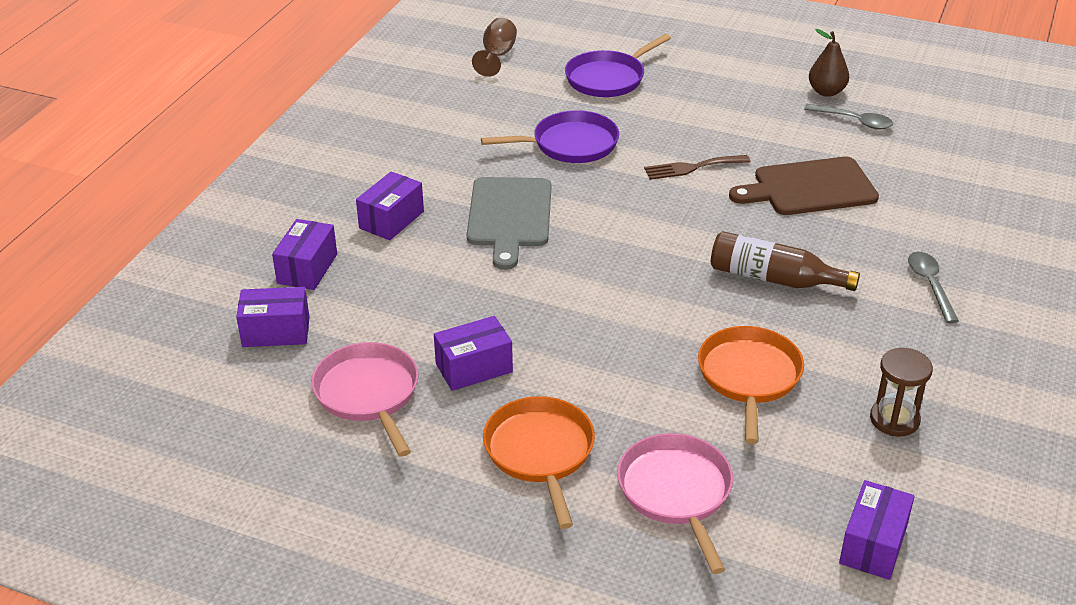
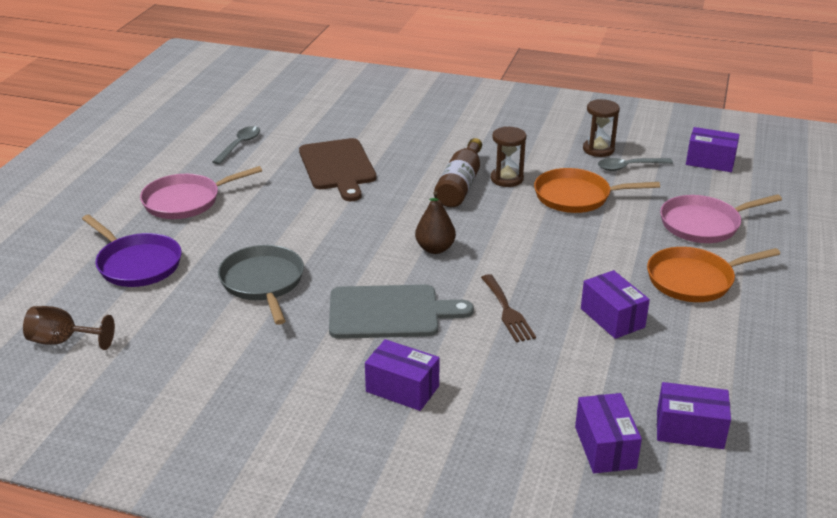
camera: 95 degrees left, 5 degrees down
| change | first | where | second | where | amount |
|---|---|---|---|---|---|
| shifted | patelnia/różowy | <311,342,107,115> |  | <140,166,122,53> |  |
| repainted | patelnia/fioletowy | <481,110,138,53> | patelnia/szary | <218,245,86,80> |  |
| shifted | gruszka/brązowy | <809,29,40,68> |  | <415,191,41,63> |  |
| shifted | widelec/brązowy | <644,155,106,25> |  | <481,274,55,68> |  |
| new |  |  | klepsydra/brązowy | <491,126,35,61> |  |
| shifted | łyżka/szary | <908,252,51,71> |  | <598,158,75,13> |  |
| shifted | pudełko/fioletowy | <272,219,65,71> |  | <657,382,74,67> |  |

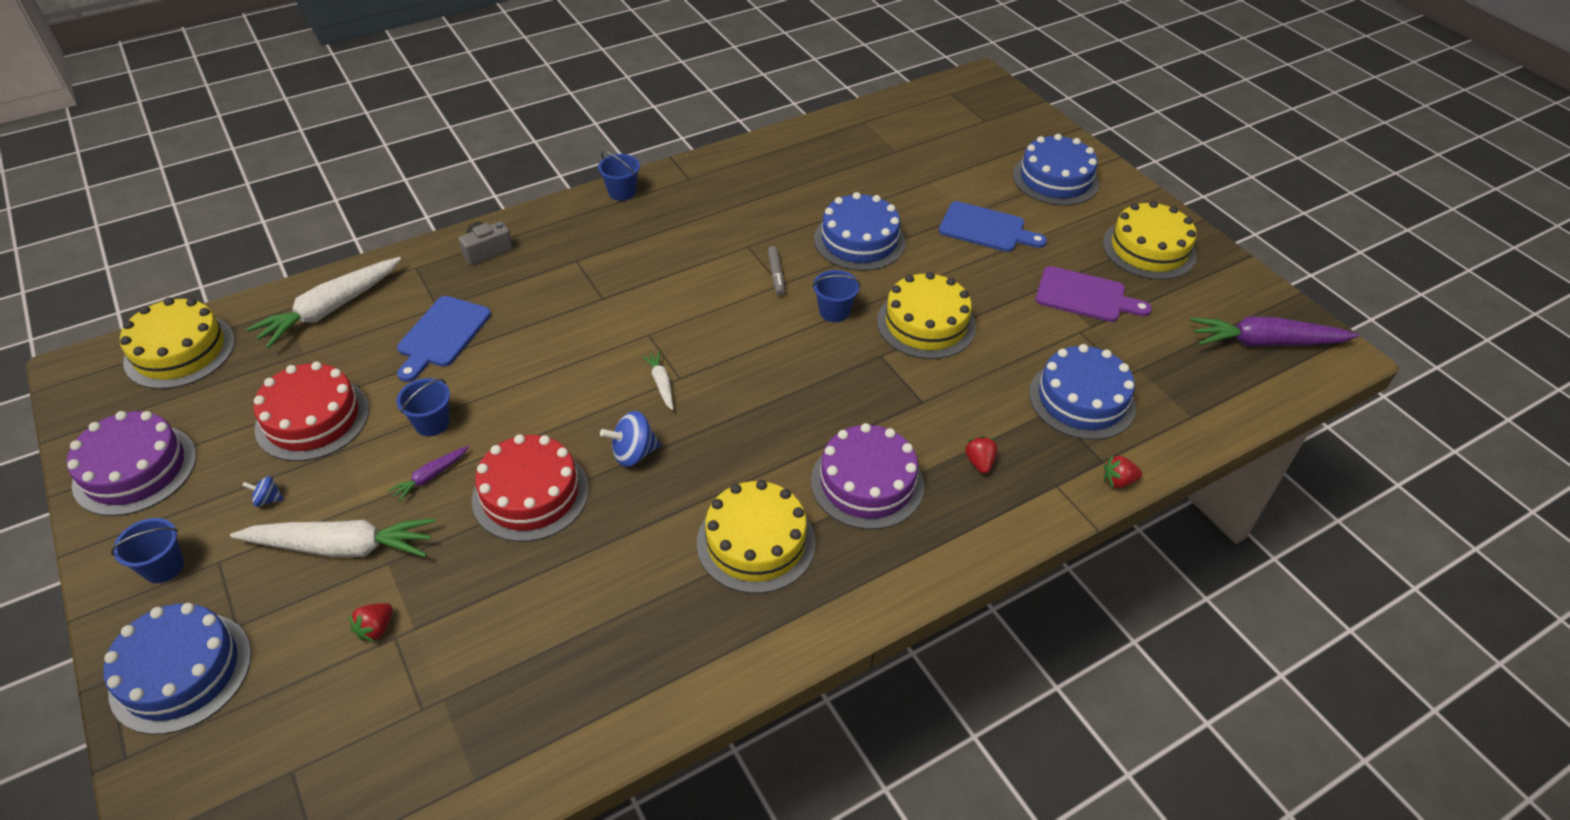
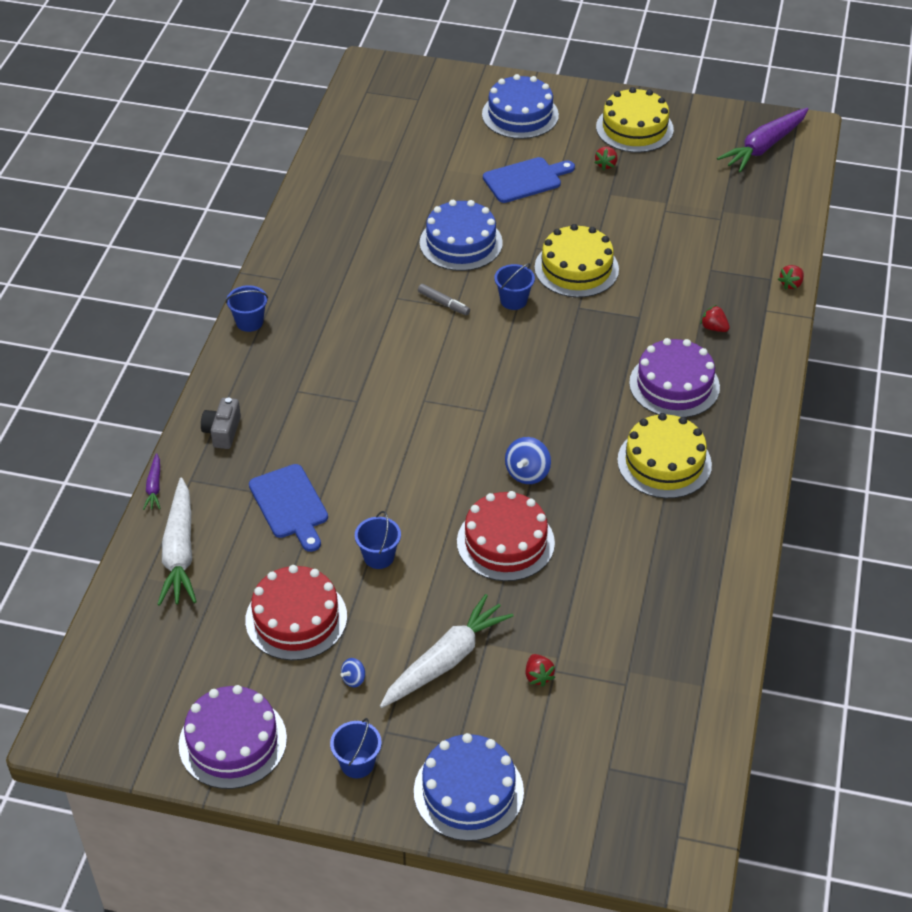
camera: 45 degrees left, 0 degrees up
| change | first | where | second | where | amount |
|---|---|---|---|---|---|
| shifted | marchewka/fioletowy | <388,446,81,56> |  | <143,453,17,57> |  |
| new |  |  | truskawka/czerwony | <595,147,22,23> |  |
| gone | tort/żółty | <120,298,115,91> |  |  |  |
| gone | marchewka/biały | <642,351,31,59> |  |  |  |
| gone | tort/niebieski | <1029,344,107,96> |  |  |  |
| gone | deska do krojenia/fioletowy | <1035,266,117,56> |  |  |  |

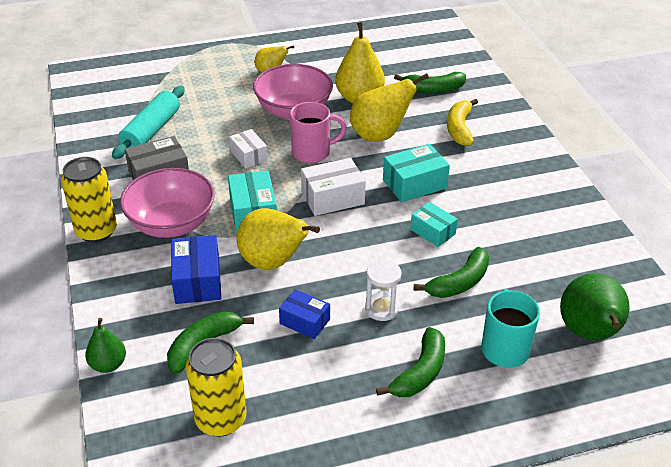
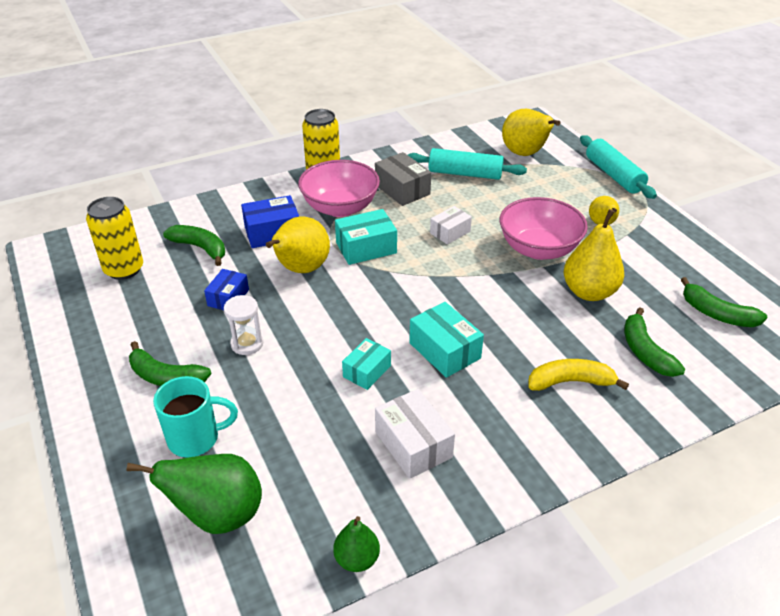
camera: 80 degrees right, 0 degrees up
| change | first | where | second | where | amount |
|---|---|---|---|---|---|
| shifted | gruszka/zielony | <85,318,41,55> |  | <333,516,47,56> |  |
| shifted | pudełko/biały | <301,158,65,58> |  | <375,389,80,90> |  |
| shifted | gruszka/żółty | <350,73,79,68> |  | <502,109,58,47> |  |
| new |  |  | wałek do ciasta/turkusowy | <580,135,77,64> |  |
| shifted | banan/zielony | <414,247,75,51> |  | <681,277,86,50> |  |
| gone | kubek/różowy | <290,102,57,61> |  |  |  |

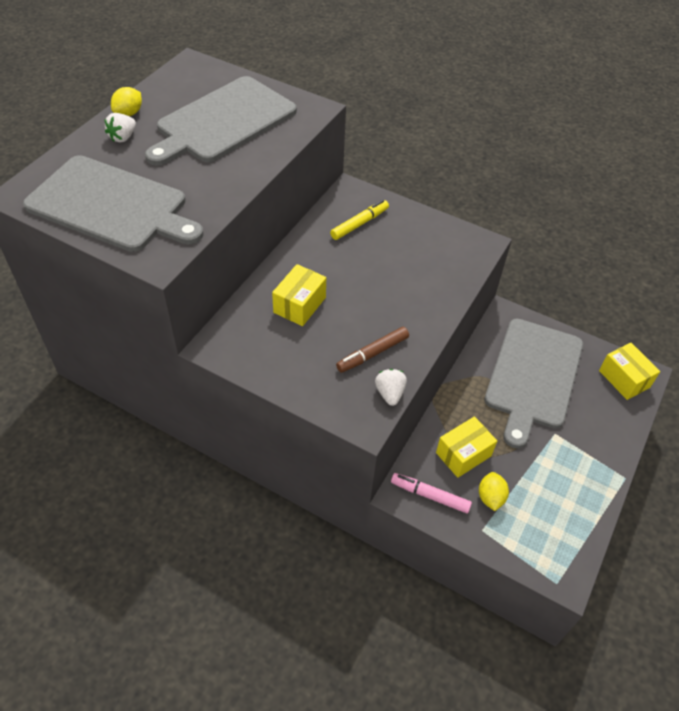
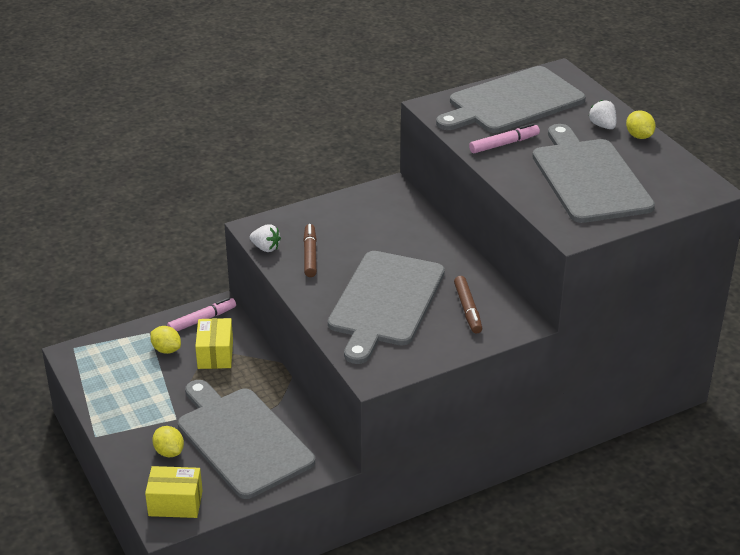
camera: 125 degrees right, 15 degrees down
| change | first | where | second | where | amount |
|---|---|---|---|---|---|
| new |  |  | cytryna/żółty | <152,426,32,31> |  |
| new |  |  | deska do krojenia/szary | <328,251,117,113> |  |
| repainted | flamaster/żółty | <330,200,59,40> | flamaster/brązowy | <454,276,28,57> |  |
| new |  |  | flamaster/różowy | <469,123,71,30> |  |
| gone | pudełko/żółty | <272,264,54,62> |  |  |  |

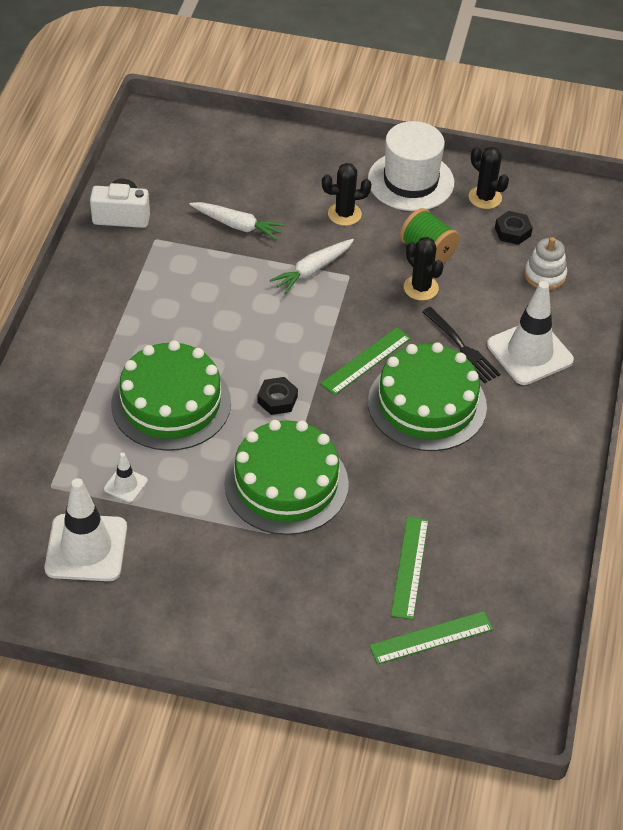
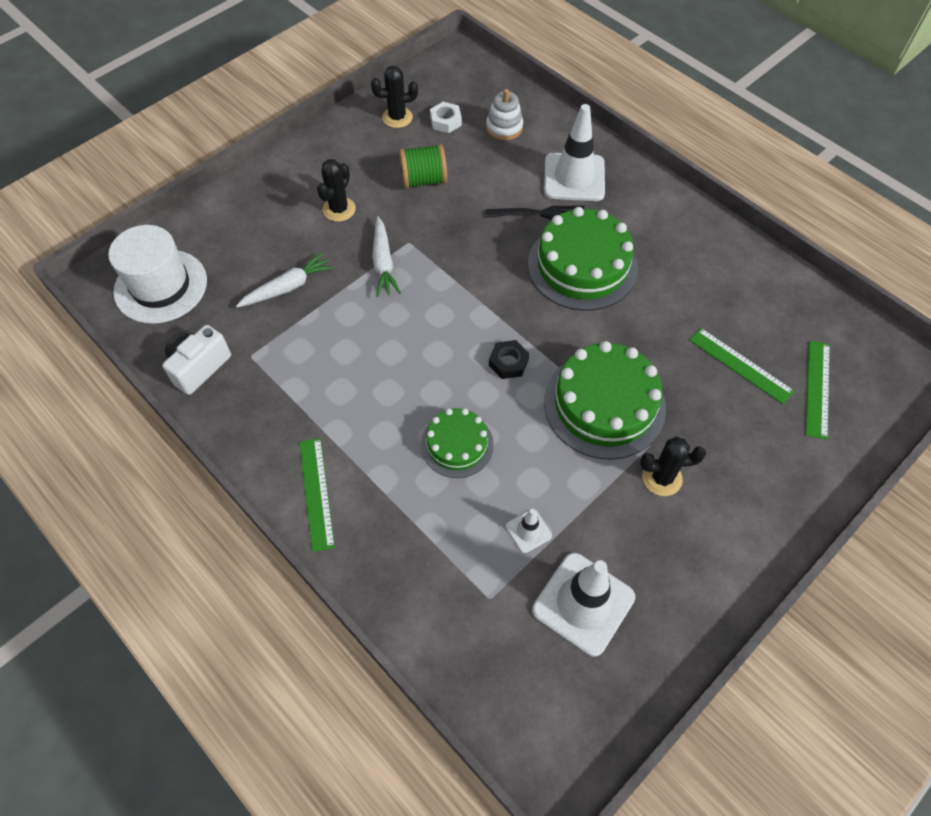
camera: 55 degrees left, 10 degrees up
| change | first | where | second | where | amount |
|---|---|---|---|---|---|
| shifted | kapelusz/biały | <368,121,86,90> |  | <108,225,99,99> |  |
| shifted | linijka/zielony | <320,327,91,68> |  | <299,438,36,114> |  |
| scaled | tort/zielony | <111,340,120,111> |  | <421,408,73,70> | x0.58 |
| repainted | nakrętka/czarny | <495,211,38,34> | nakrętka/biały | <430,102,32,31> |  |
| shifted | kaktus/czarny | <404,237,40,64> |  | <640,437,66,59> |  |

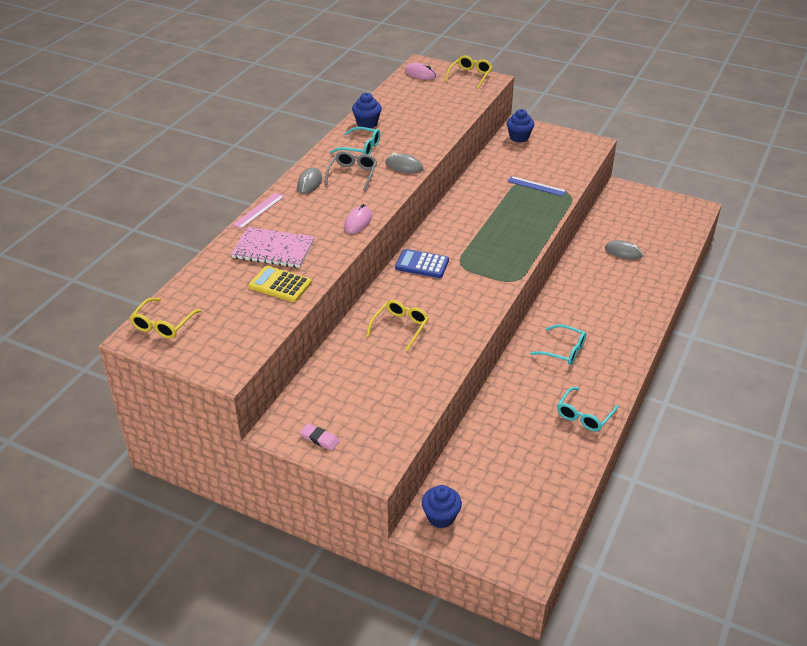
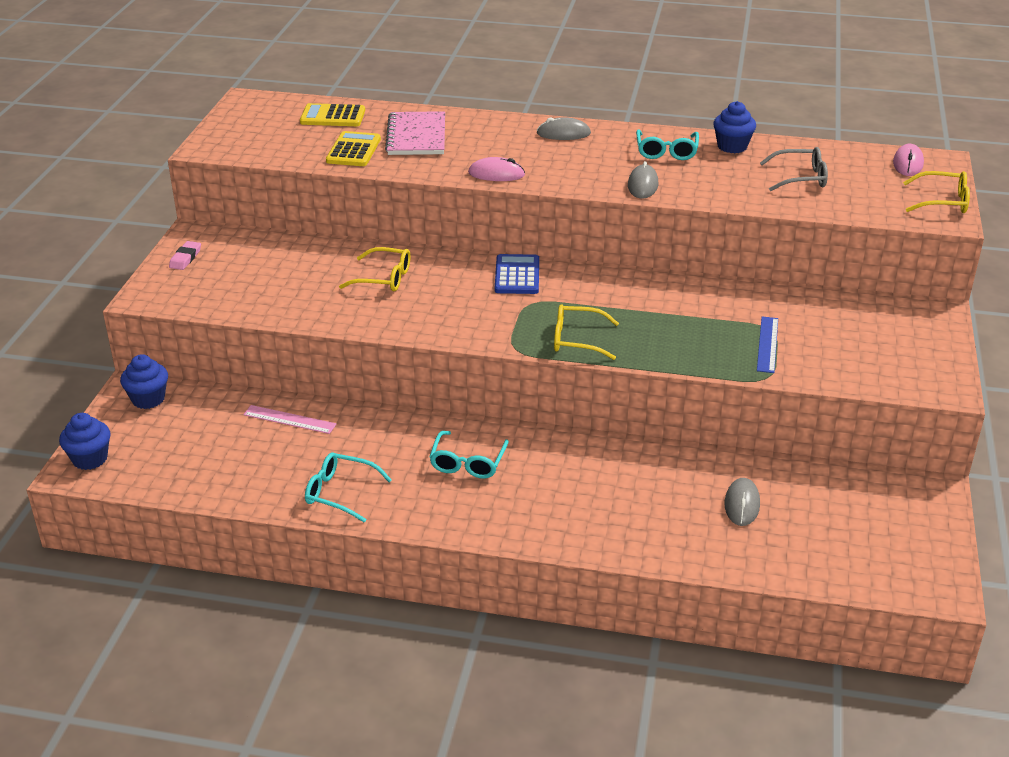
camera: 75 degrees right, 5 degrees down
| change | first | where | second | where | amount |
|---|---|---|---|---|---|
| shifted | muffinka/niebieski | <507,109,27,34> |  | <59,413,51,57> |  |
| shifted | linijka/różowy | <232,193,52,36> |  | <243,405,94,29> |  |
| new |  |  | kalkulator/żółty | <300,103,65,23> |  |
| shifted | okulary/żółty | <130,298,71,41> |  | <554,304,65,56> |  |
| shifted | okulary/szary | <325,151,52,40> |  | <760,147,68,44> |  |

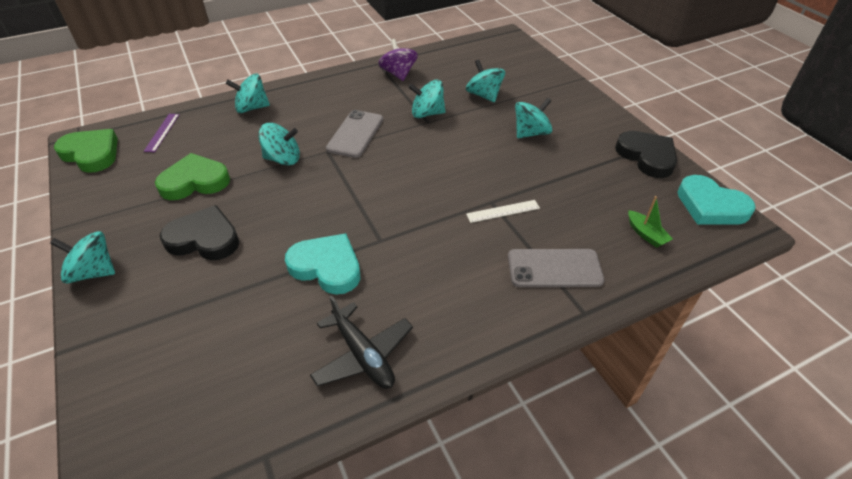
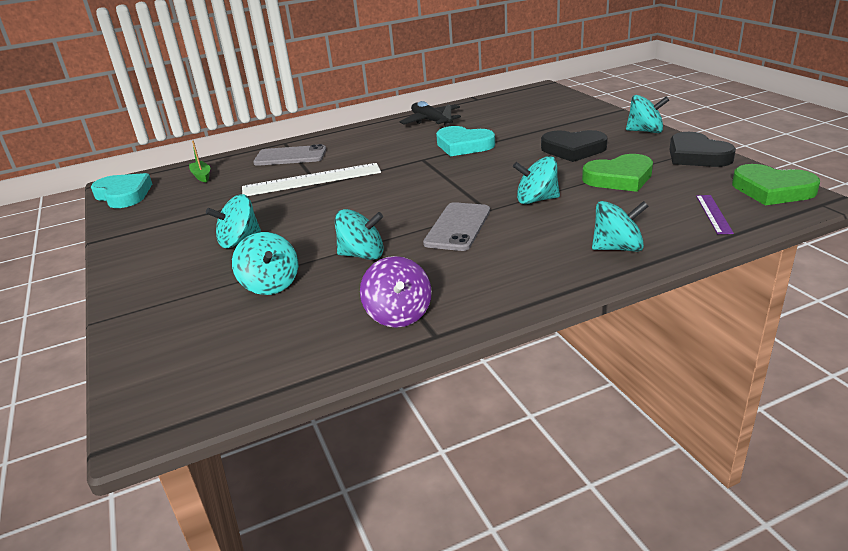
camera: 175 degrees left, 15 degrees down
| change | first | where | second | where | amount |
|---|---|---|---|---|---|
| scaled | linijka/biały | <466,200,74,23> |  | <242,163,139,33> | x2.03 |
| shifted | serce/czarny | <615,131,62,47> |  | <669,132,67,35> |  |

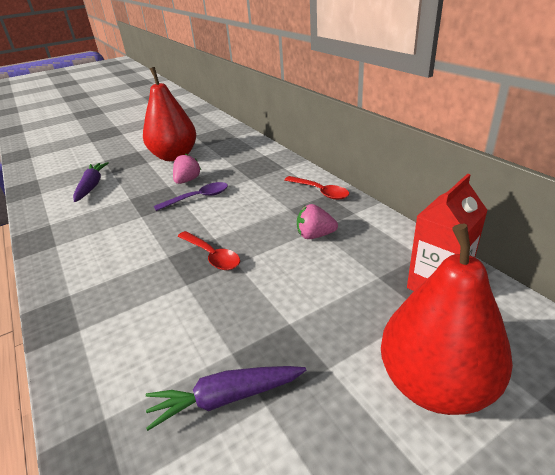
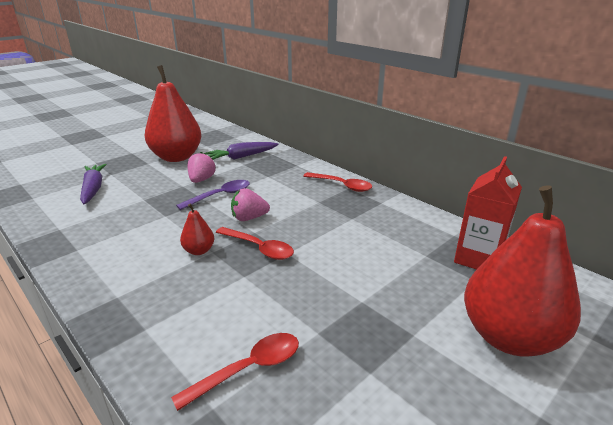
camera: 15 degrees left, 5 degrees down
| change | first | where | second | where | amount |
|---|---|---|---|---|---|
| new |  |  | łyżka/czerwony | <171,333,128,78> |  |
| new |  |  | gruszka/czerwony | <180,203,34,52> |  |
| shifted | marchewka/fioletowy | <146,366,160,65> |  | <204,142,75,18> |  |
| shifted | truskawka/różowy | <297,204,41,35> |  | <231,188,39,33> |  |

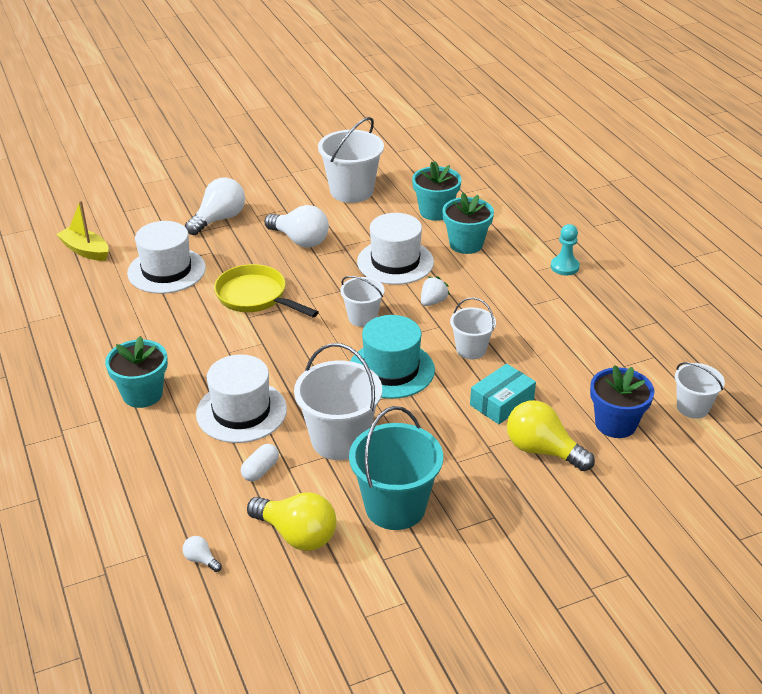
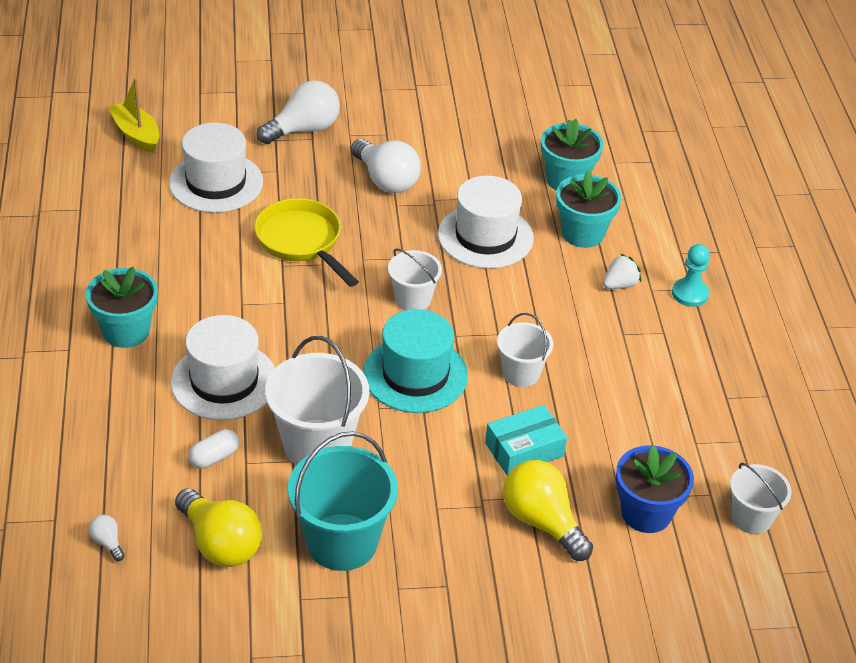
camera: 15 degrees right, 5 degrees up
| change | first | where | second | where | amount |
|---|---|---|---|---|---|
| shifted | truskawka/biały | <421,276,29,30> |  | <603,254,38,35> |  |
| gone | wiadro/biały | <318,117,66,86> |  |  |  |

